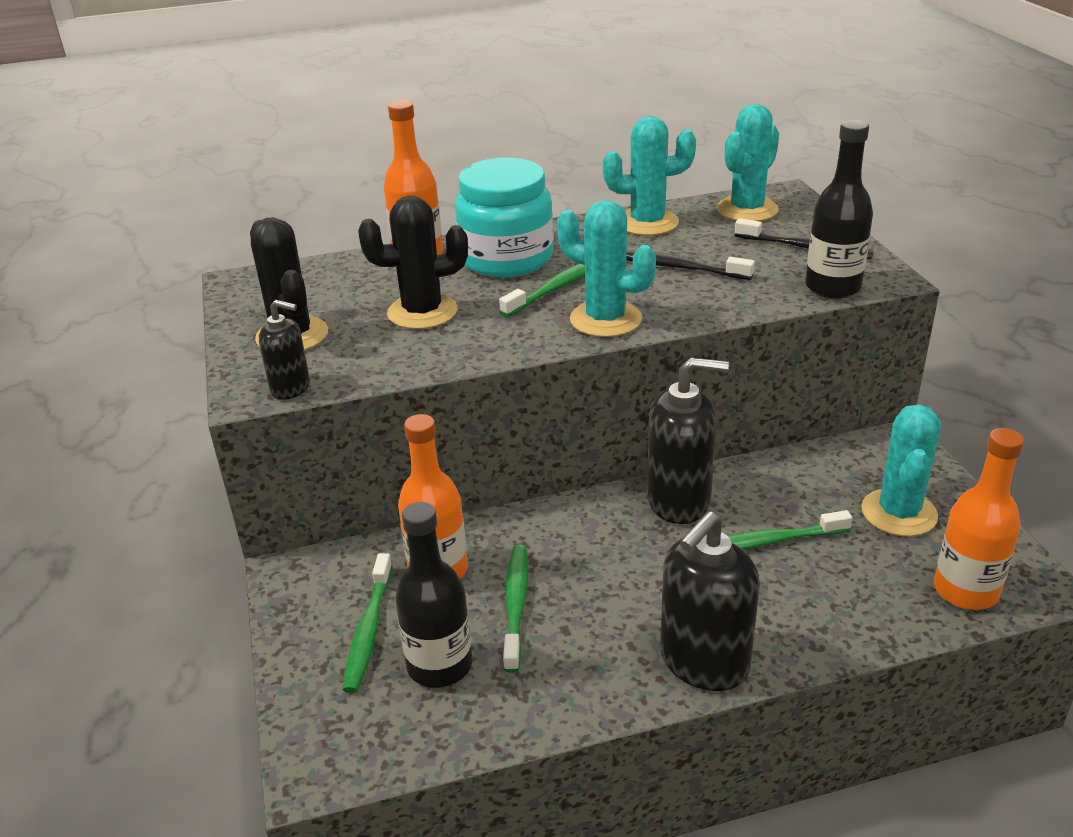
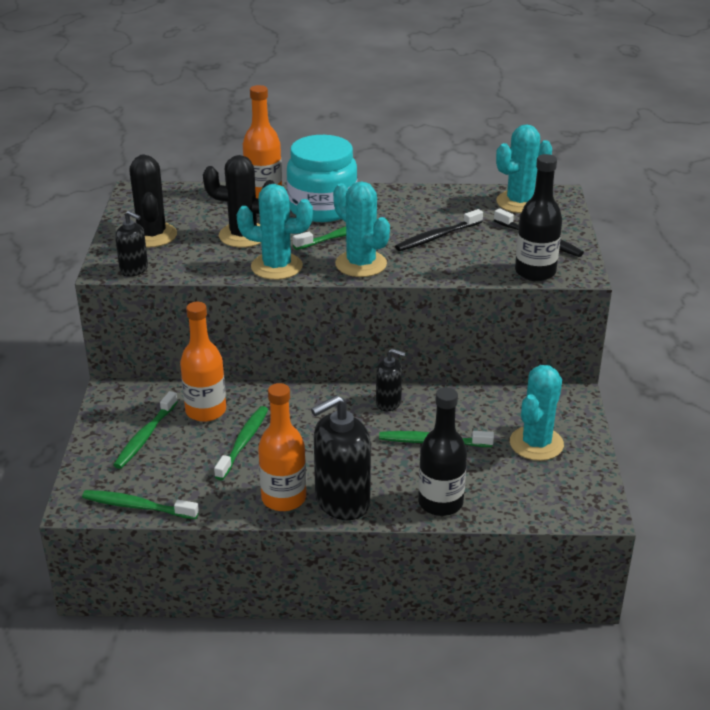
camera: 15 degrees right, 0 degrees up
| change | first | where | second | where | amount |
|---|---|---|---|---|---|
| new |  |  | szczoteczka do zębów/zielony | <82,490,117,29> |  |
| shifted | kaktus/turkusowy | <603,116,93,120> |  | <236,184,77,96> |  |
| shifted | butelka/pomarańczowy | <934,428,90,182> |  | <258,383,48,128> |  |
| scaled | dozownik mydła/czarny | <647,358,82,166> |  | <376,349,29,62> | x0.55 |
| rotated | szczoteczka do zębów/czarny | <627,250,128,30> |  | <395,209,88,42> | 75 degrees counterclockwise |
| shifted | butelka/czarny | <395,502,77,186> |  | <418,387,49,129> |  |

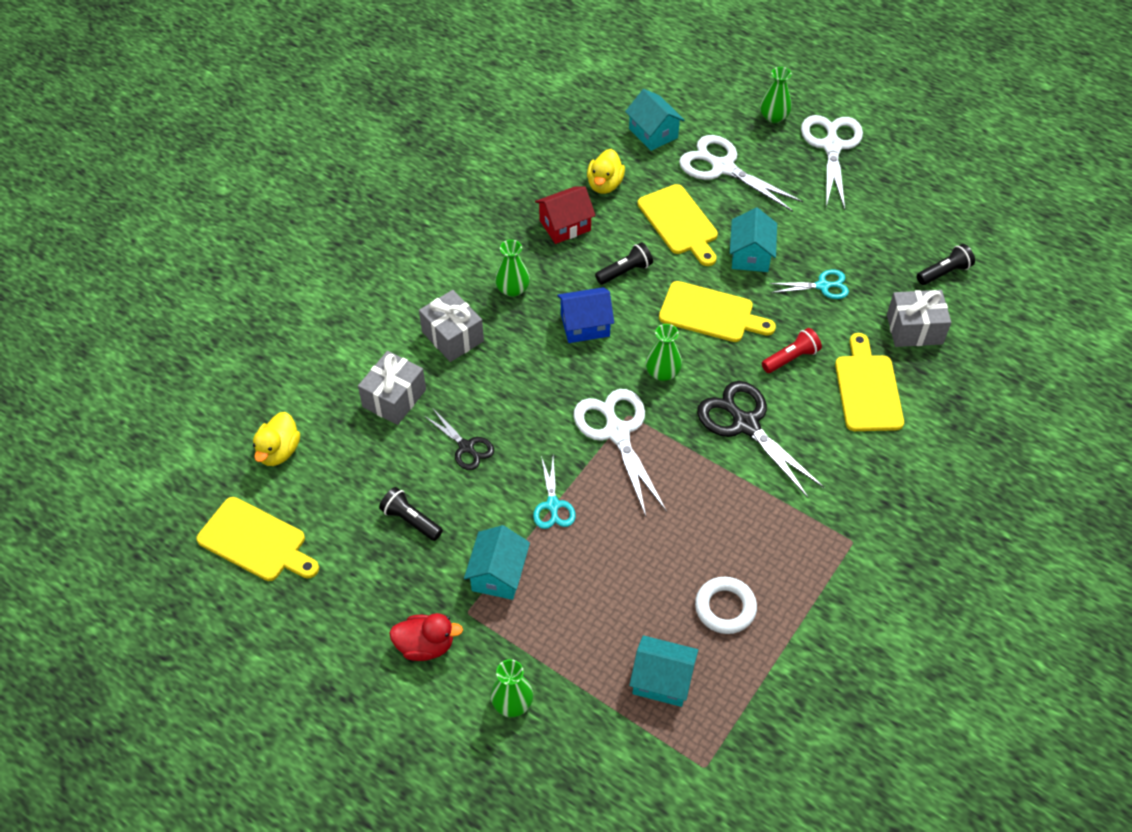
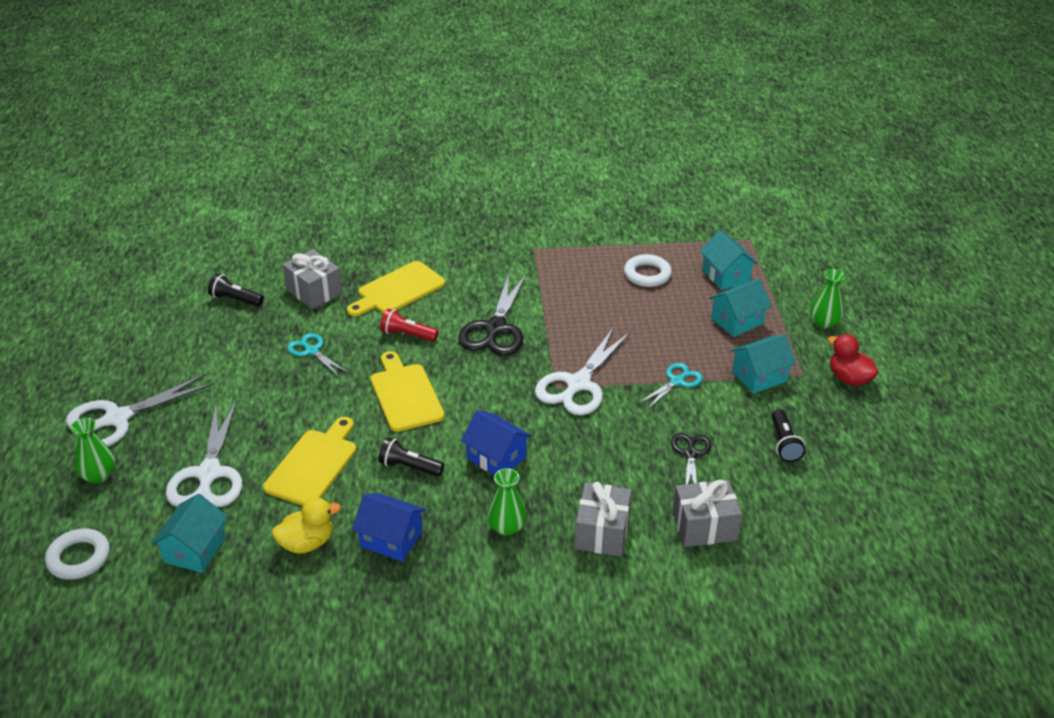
camera: 130 degrees left, 15 degrees down
| change | first | where | second | where | amount |
|---|---|---|---|---|---|
| new |  |  | pierścień/biały | <45,528,65,52> |  |
| repainted | domek/czerwony | <535,186,61,58> | domek/niebieski | <352,493,74,69> |  |
| shifted | domek/turkusowy | <730,207,47,65> |  | <709,279,63,58> |  |
| gone | deska do krojenia/żółty | <196,497,123,84> |  |  |  |
| gone | kaczka/żółty | <253,412,47,54> |  |  |  |
| gone | wazon/zielony | <646,324,36,57> |  |  |  |

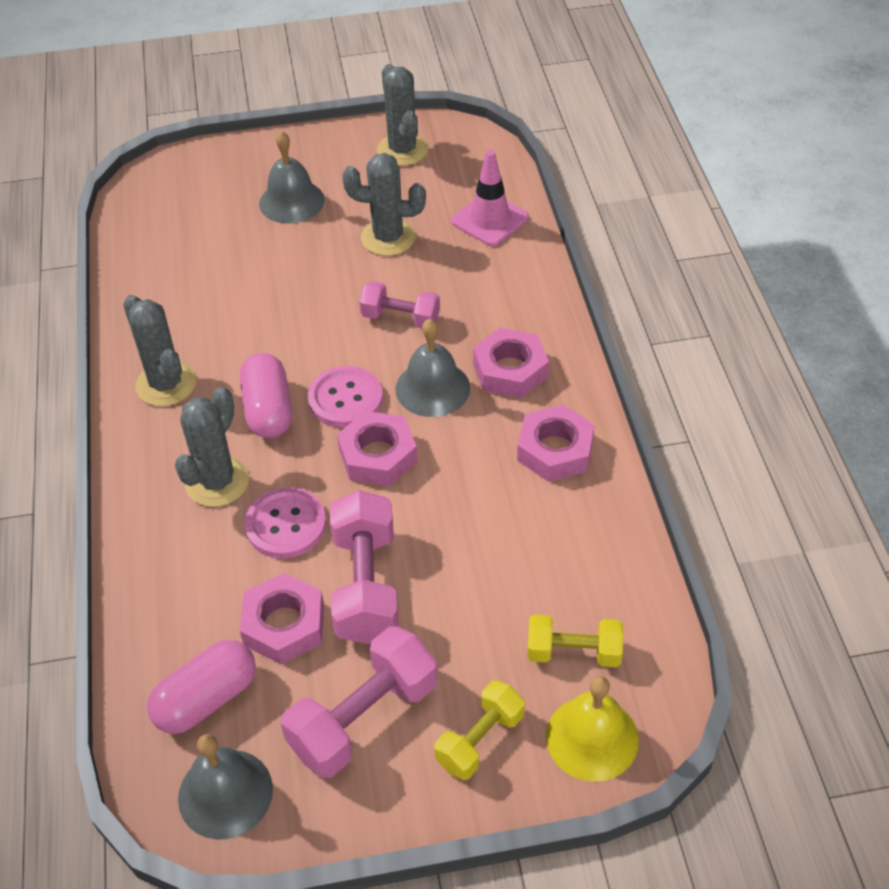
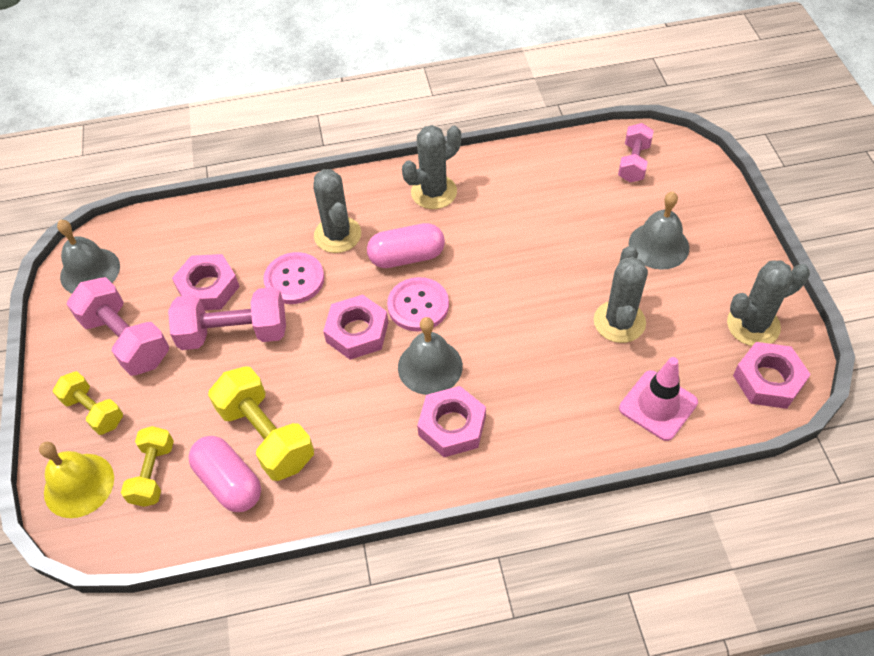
camera: 90 degrees right, 5 degrees up
| change | first | where | second | where | amount |
|---|---|---|---|---|---|
| shifted | kapsułka/różowy | <147,640,109,94> |  | <188,436,73,76> |  |
| new |  |  | hantel/żółty | <208,367,106,114> |  |
| rotated | kaktus/szary | <175,387,74,120> |  | <313,169,48,84> | 45 degrees clockwise |
| shifted | hantel/różowy | <359,281,81,47> |  | <618,123,36,59> |  |
| shifted | nakrętka/różowy | <517,404,78,78> |  | <733,342,78,67> |  |

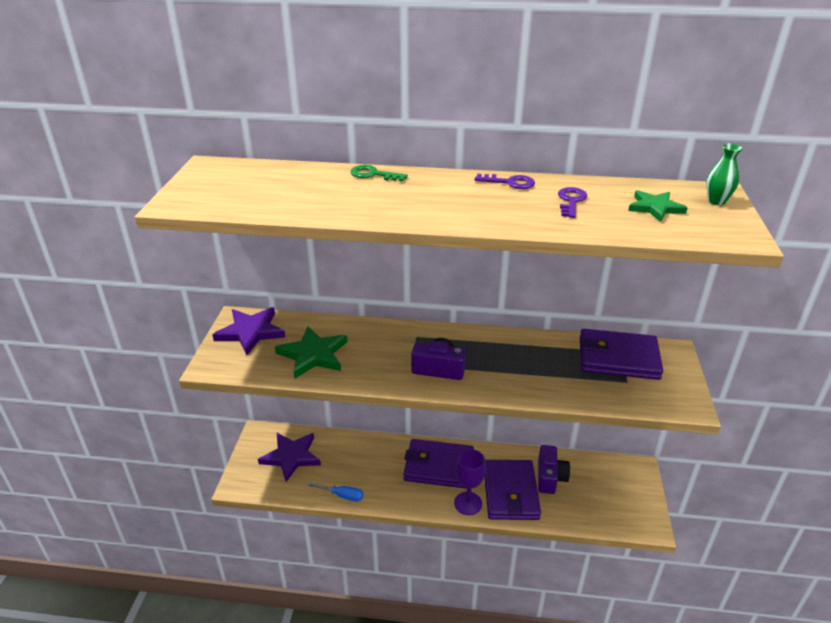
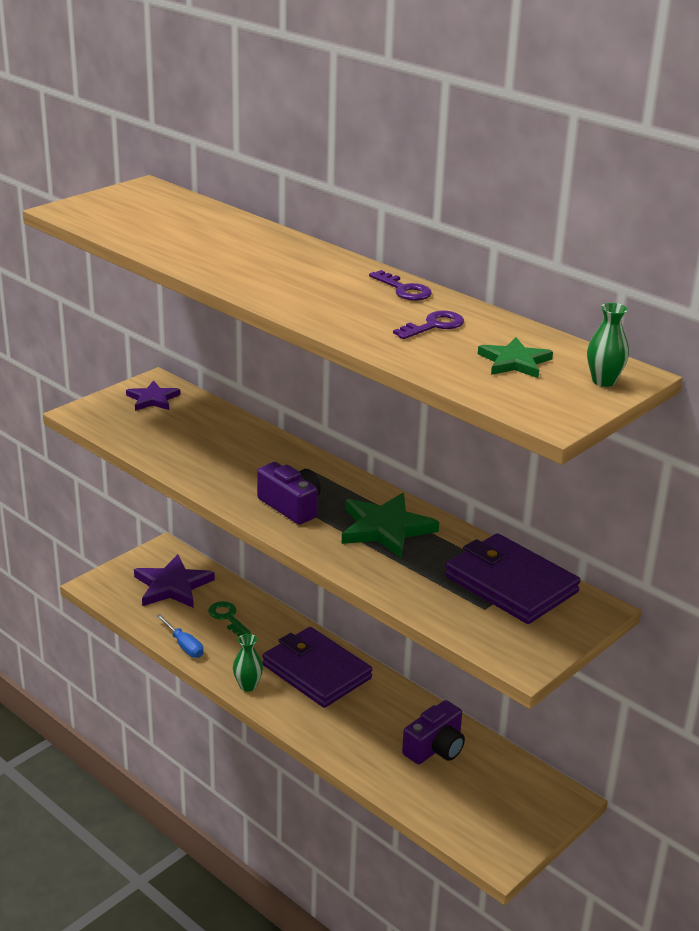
camera: 35 degrees right, 5 degrees down
| change | first | where | second | where | amount |
|---|---|---|---|---|---|
| scaled | gwiazda/fioletowy | <212,307,73,48> |  | <126,381,55,30> | x0.63 |
| shifted | klucz/zielony | <350,165,58,17> |  | <208,601,43,36> |  |
| new |  |  | wazon/zielony | <233,634,30,58> |  |
| shifted | gwiazda/zielony | <275,326,72,53> |  | <342,493,97,65> |  |
| gone | kielich/fioletowy | <454,449,32,66> |  |  |  |
| gone | portfel/fioletowy | <485,460,56,60> |  |  |  |

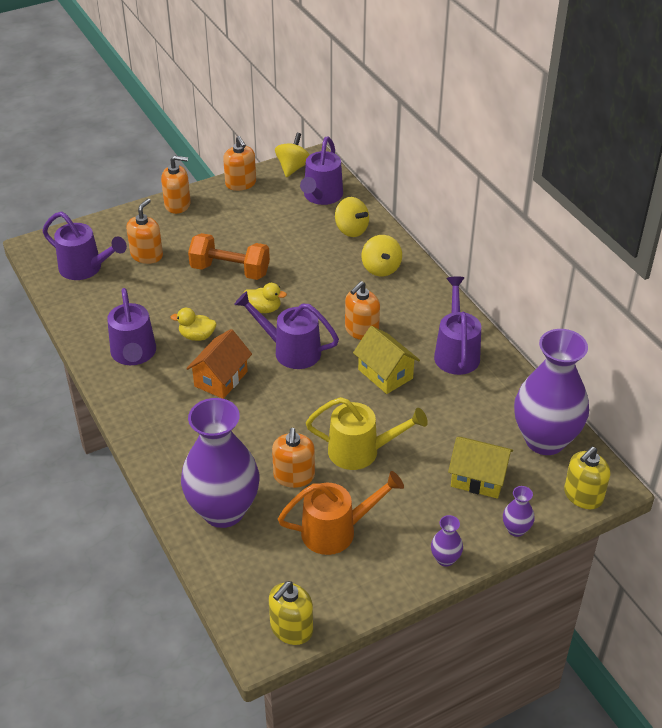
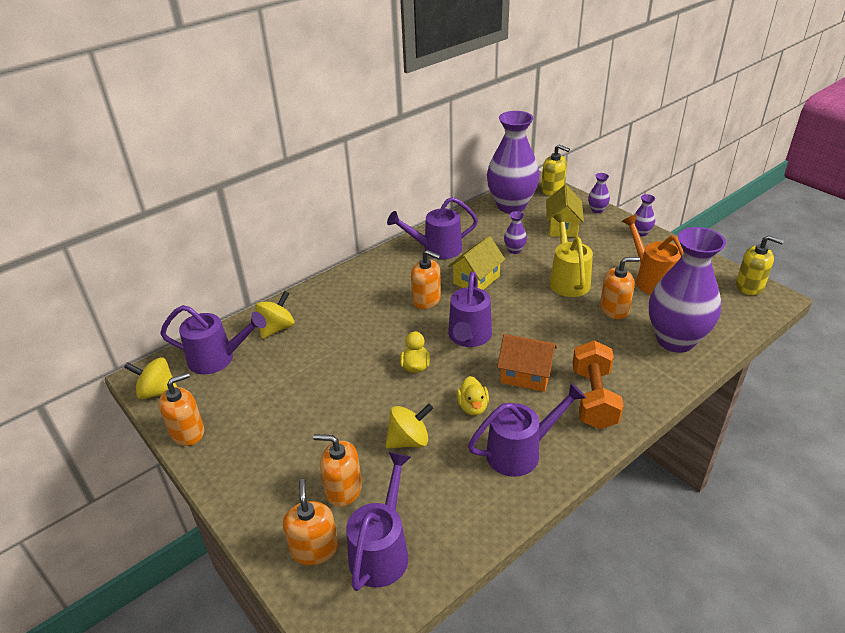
camera: 100 degrees left, 5 degrees down
| change | first | where | second | where | amount |
|---|---|---|---|---|---|
| shifted | dozownik mydła/pomarańczowy | <161,155,30,59> |  | <283,479,55,86> |  |
| shifted | bączek/żółty | <362,235,40,42> |  | <385,404,48,45> |  |
| new |  |  | wazon/fioletowy | <504,211,23,43> |  |
| shifted | hantel/pomarańczowy | <188,233,82,47> |  | <572,340,52,89> |  |

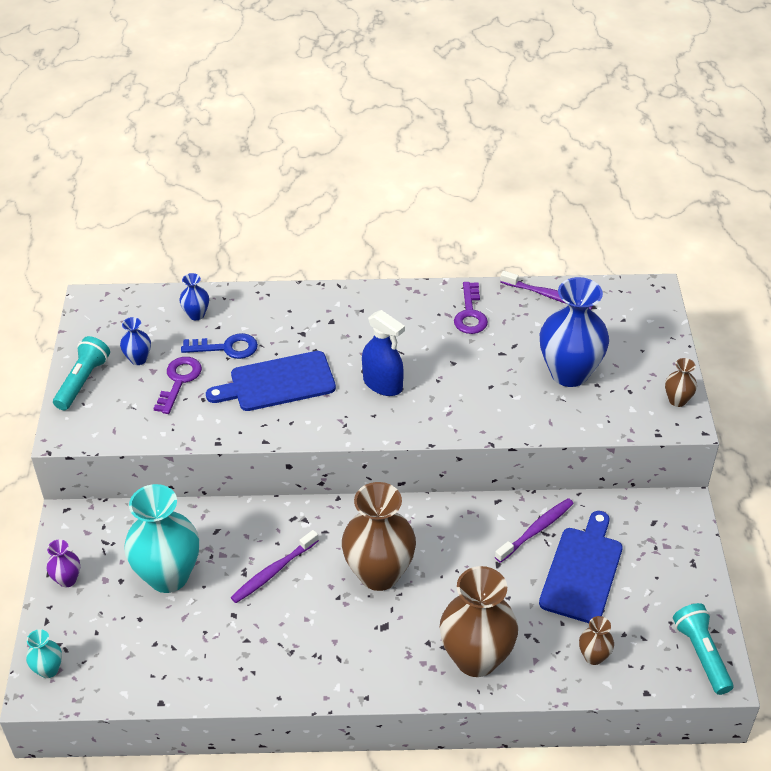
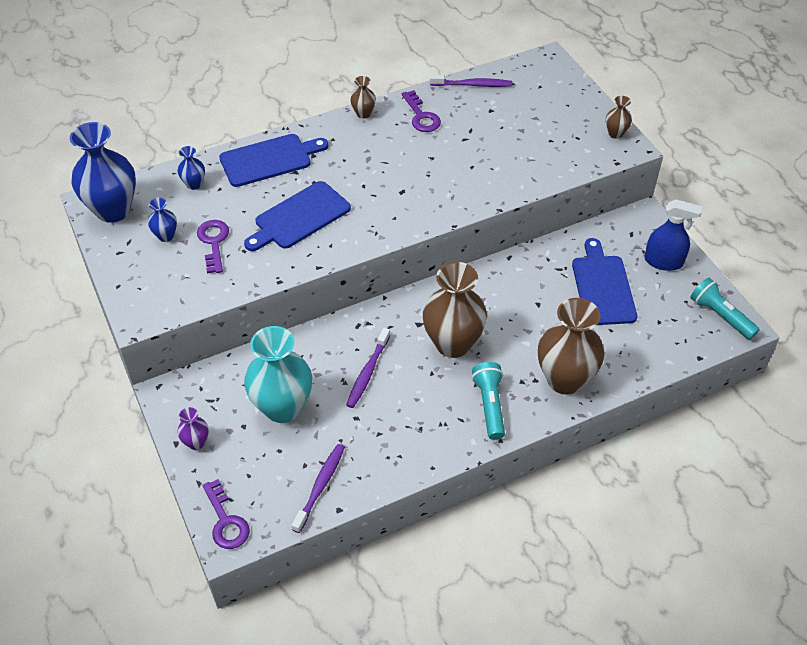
camera: 25 degrees left, 5 degrees up
| change | first | where | second | where | amount |
|---|---|---|---|---|---|
| shifted | wazon/niebieski | <540,277,69,110> |  | <70,122,66,101> |  |
| swapped | wazon/turkusowy | <26,629,36,49> | klucz/fioletowy | <202,479,48,70> |  |
| new |  |  | deska do krojenia/niebieski | <219,134,110,53> |  |
| shifted | szczoteczka do zębów/fioletowy | <495,498,79,65> |  | <292,444,53,89> |  |
| shifted | wazon/brązowy | <579,616,35,49> |  | <350,76,26,43> |  |
| shifted | latarka/turkusowy | <53,336,57,74> |  | <472,362,33,78> |  |
| shifted | spryskiwacz/niebieski | <362,310,43,86> |  | <644,200,58,71> |  |
| gone | klucz/niebieski | <181,333,77,26> |  |  |  |

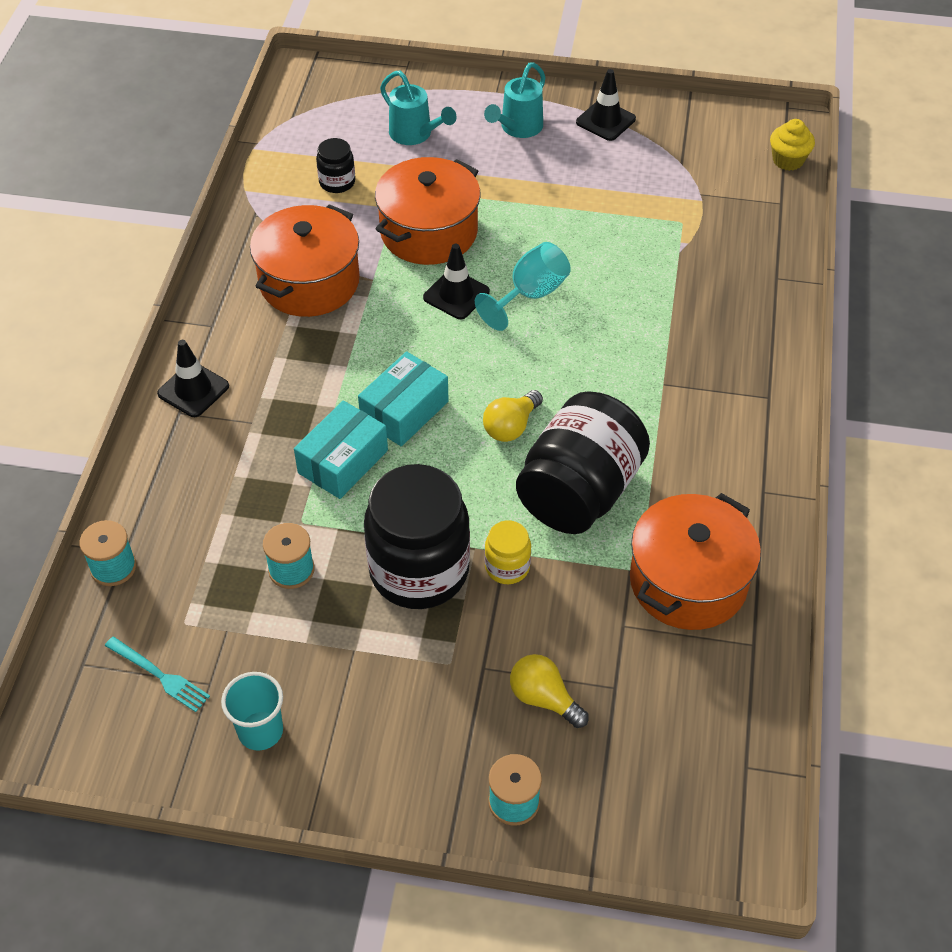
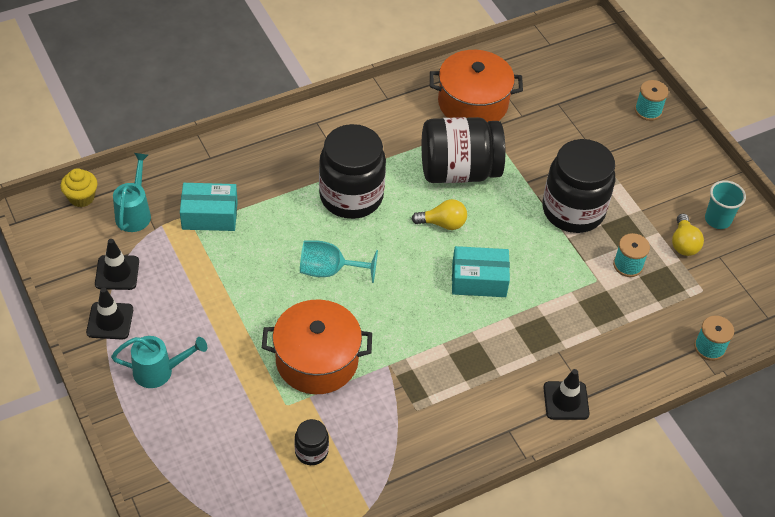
camera: 130 degrees left, 0 degrees up
| change | first | where | second | where | amount |
|---|---|---|---|---|---|
| shifted | pachołek/czarny | <423,244,67,75> |  | <95,239,44,51> |  |
| shifted | konewka/turkusowy | <380,71,77,74> |  | <113,153,38,79> |  |
| shifted | pudełko/turkusowy | <294,400,94,99> |  | <180,183,58,48> |  |
| new |  |  | słoik/czarny | <319,124,67,95> |  |
| shifted | żarówka/żółty | <510,654,79,74> |  | <672,214,32,42> |  |
| gone | widelec/turkusowy | <105,637,105,75> |  |  |  |
| gone | garnek/pomarańczowy | <250,204,110,113> |  |  |  |
| gone | słoik/żółty | <485,520,46,64> |  |  |  |

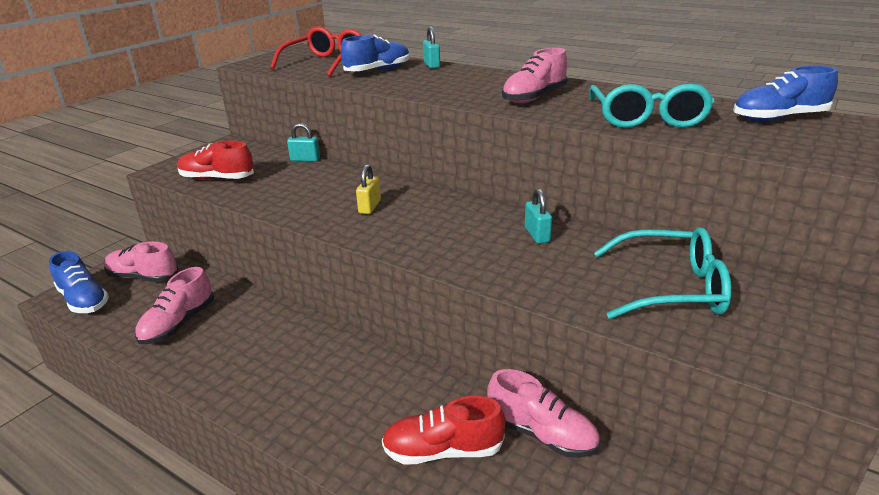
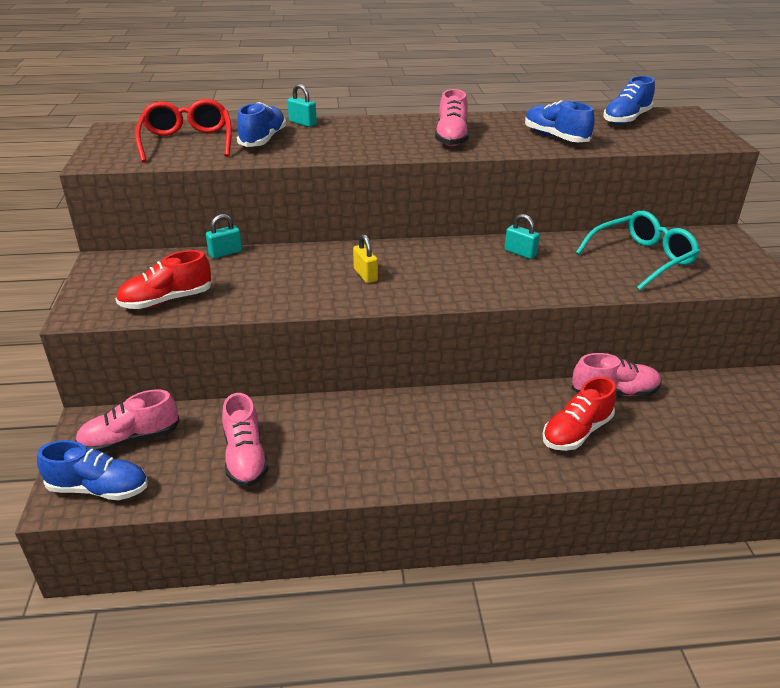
camera: 40 degrees left, 5 degrees up
| change | first | where | second | where | amount |
|---|---|---|---|---|---|
| swapped | okulary/turkusowy | <589,84,125,44> | but/niebieski | <525,100,70,42> |  |

